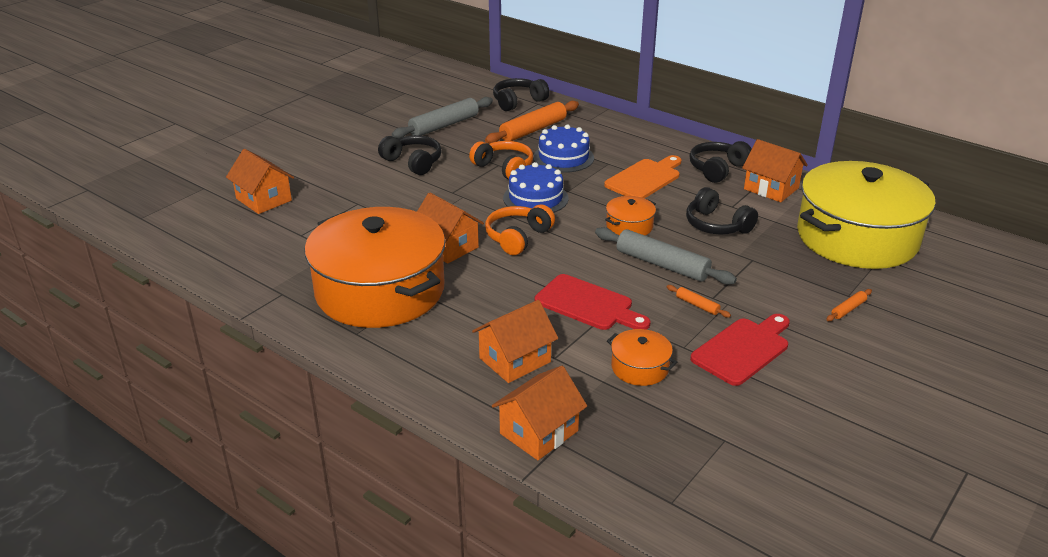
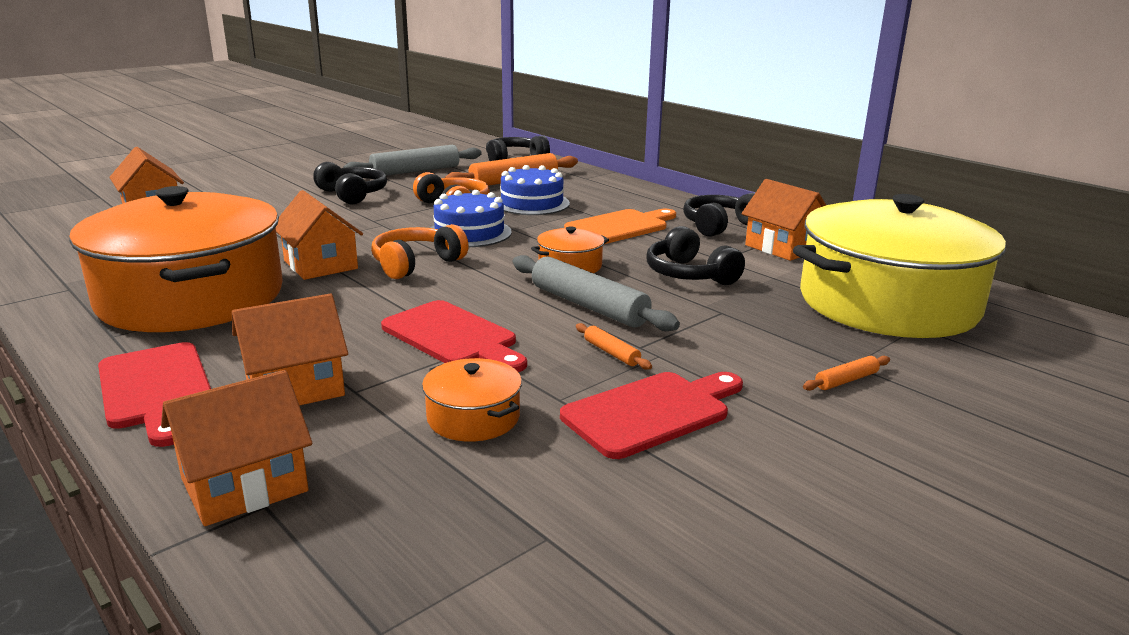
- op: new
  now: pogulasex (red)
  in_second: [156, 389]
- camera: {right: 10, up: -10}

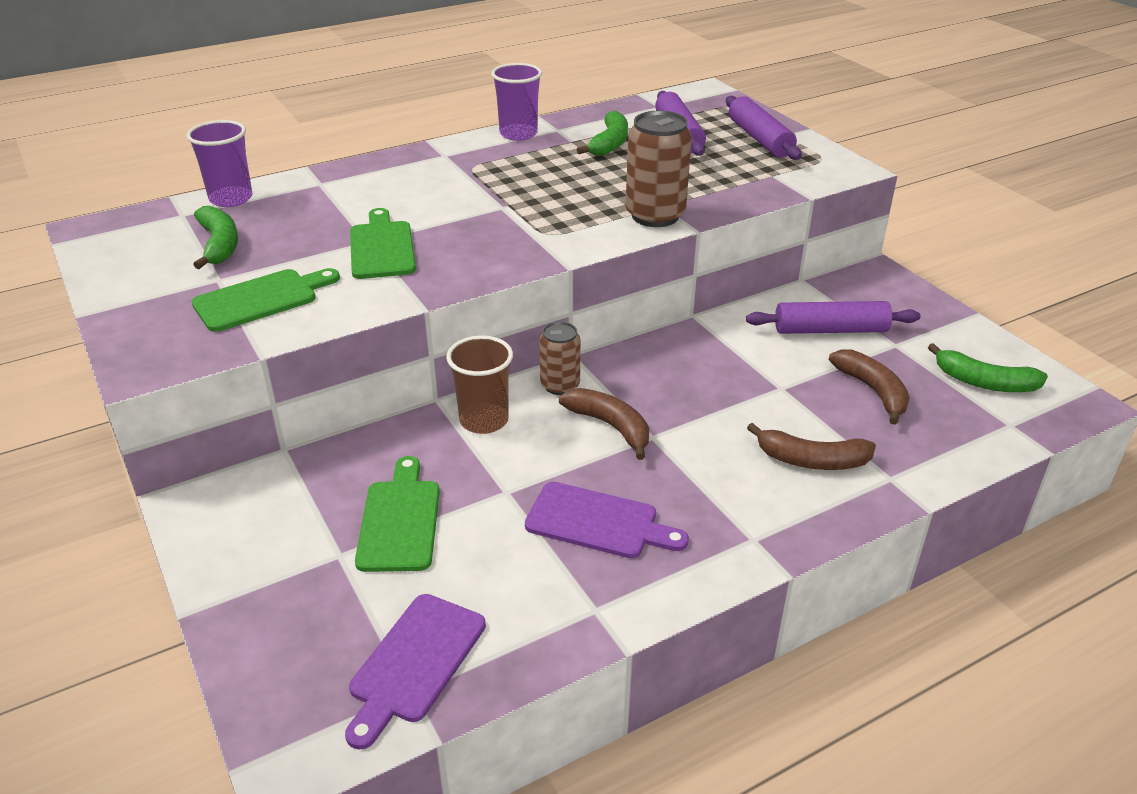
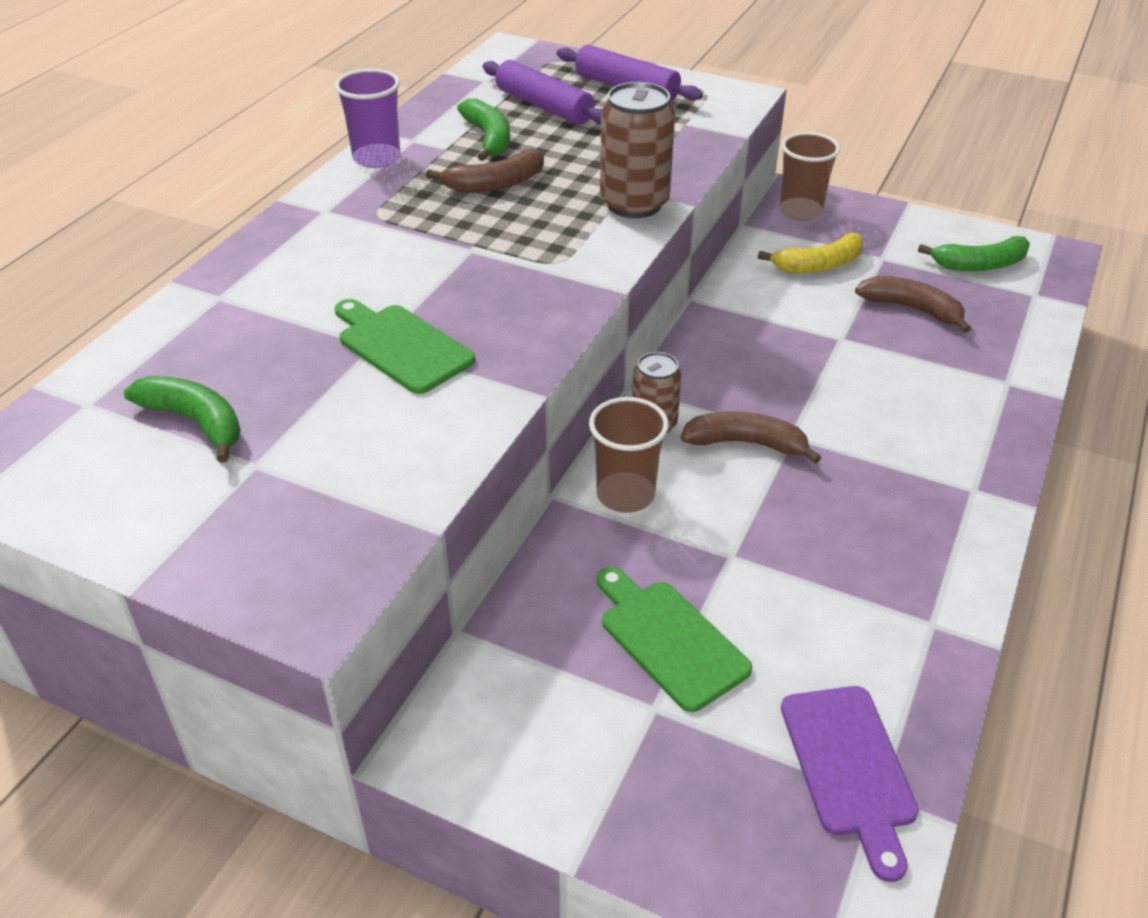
- op: shifted
  was: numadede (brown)
  in_first: [811, 460]
  in_second: [495, 184]
- op: swapped
  was: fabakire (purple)
  now: numadede (yellow)
  in_first: [830, 330]
  in_second: [818, 265]
- op: new
  now: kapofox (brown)
  in_second: [800, 211]
- op: gone
  was: kapofox (purple)
  in_first: [231, 199]
- op: gone
  was: pogulasex (green)
  in_first: [261, 299]
- op: gone
  was: pogulasex (purple)
  in_first: [598, 522]
- camera: {right: -35, up: 5}

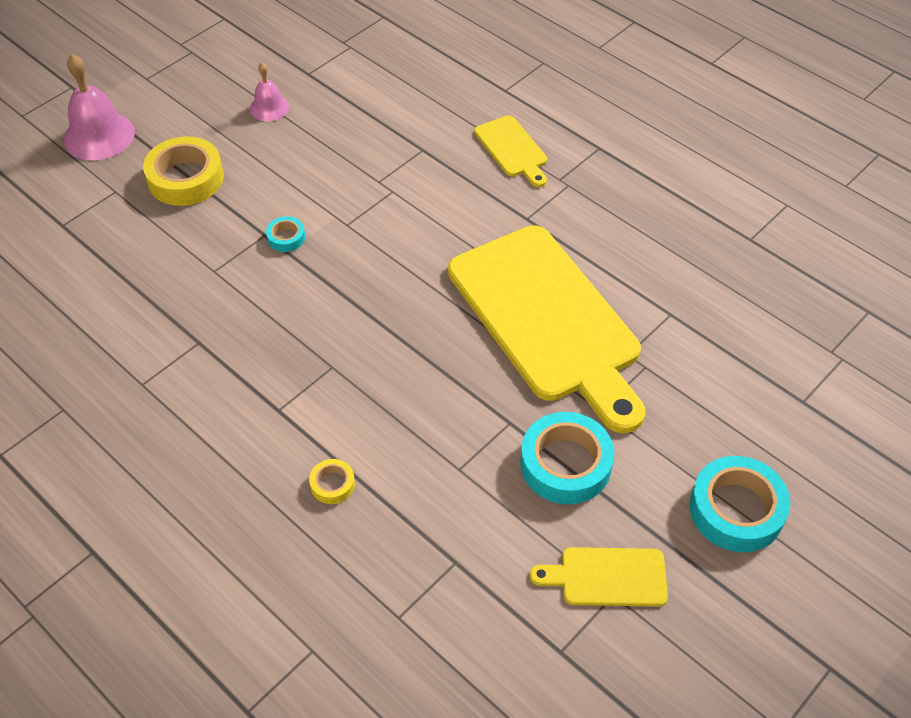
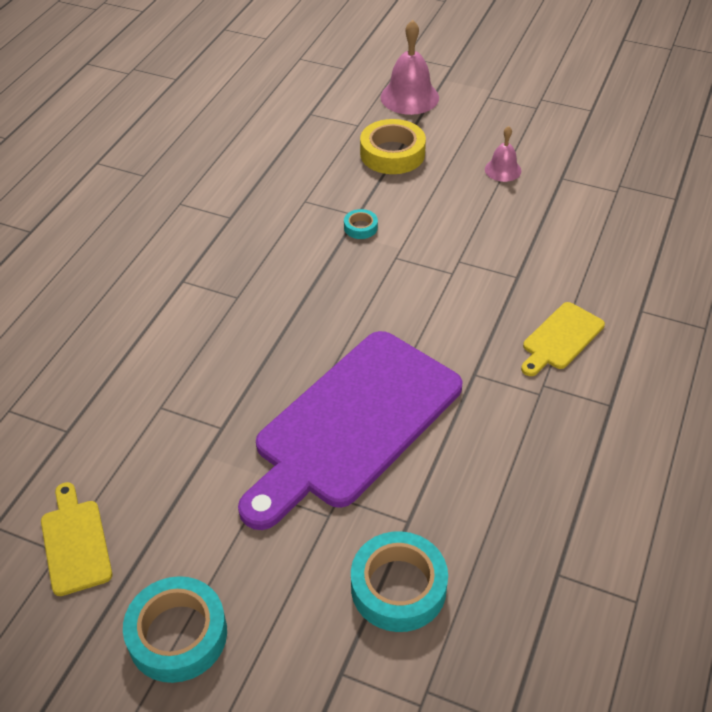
- op: repainted
  was: pogulasex (yellow)
  now: pogulasex (purple)
  in_first: [548, 320]
  in_second: [353, 424]
- op: shifted
  was: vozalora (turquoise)
  in_first: [565, 464]
  in_second: [398, 587]
- op: gone
  was: vozalora (yellow)
  in_first: [332, 484]
- camera: {right: 70, up: -5}

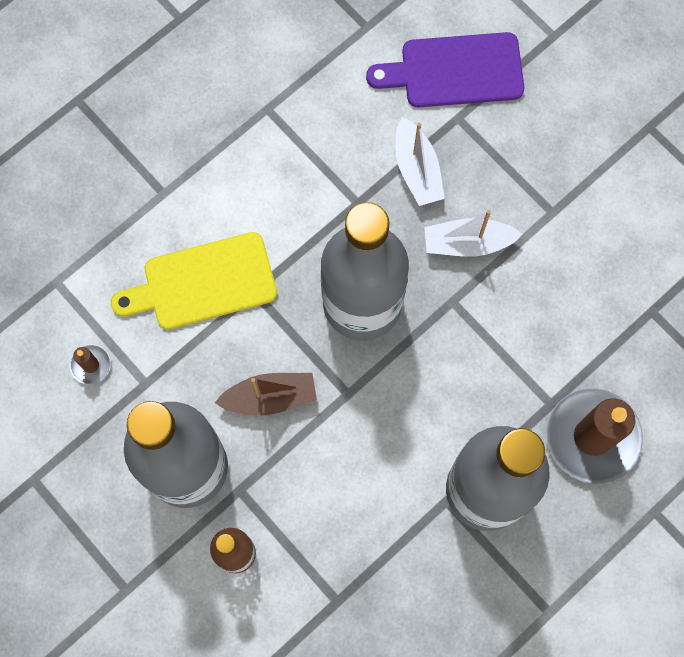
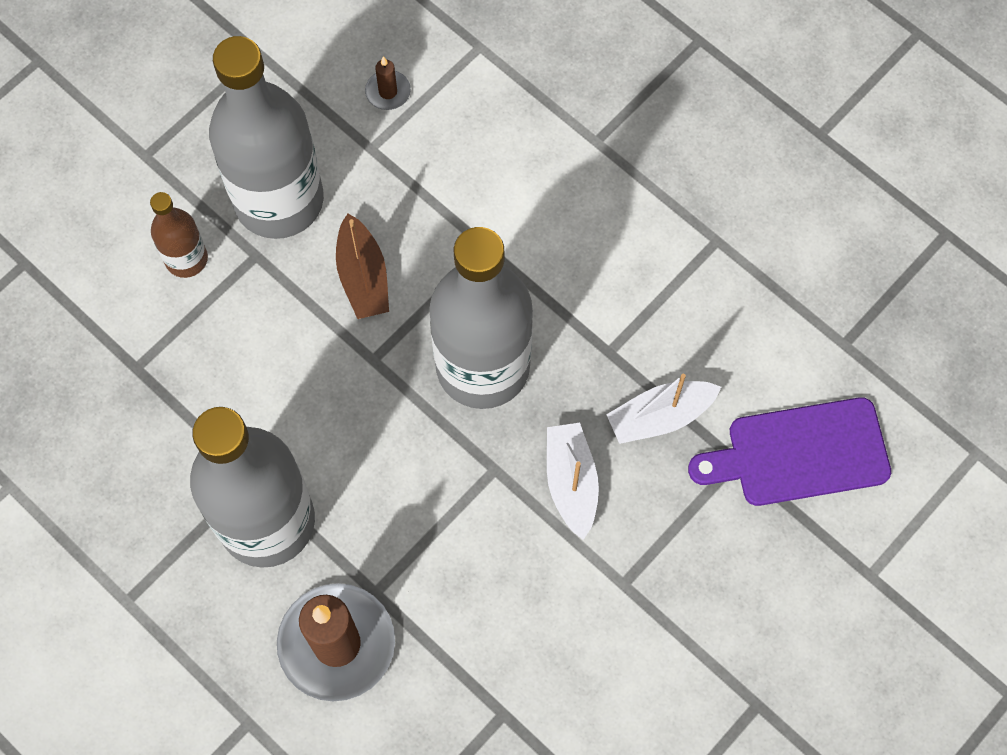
- op: rotated
  was: pogulasex (purple)
  in_first: [455, 71]
  in_second: [799, 453]
  clockwise: -90
- op: gone
  was: pogulasex (yellow)
  in_first: [203, 283]
- camera: {right: 85, up: -5}

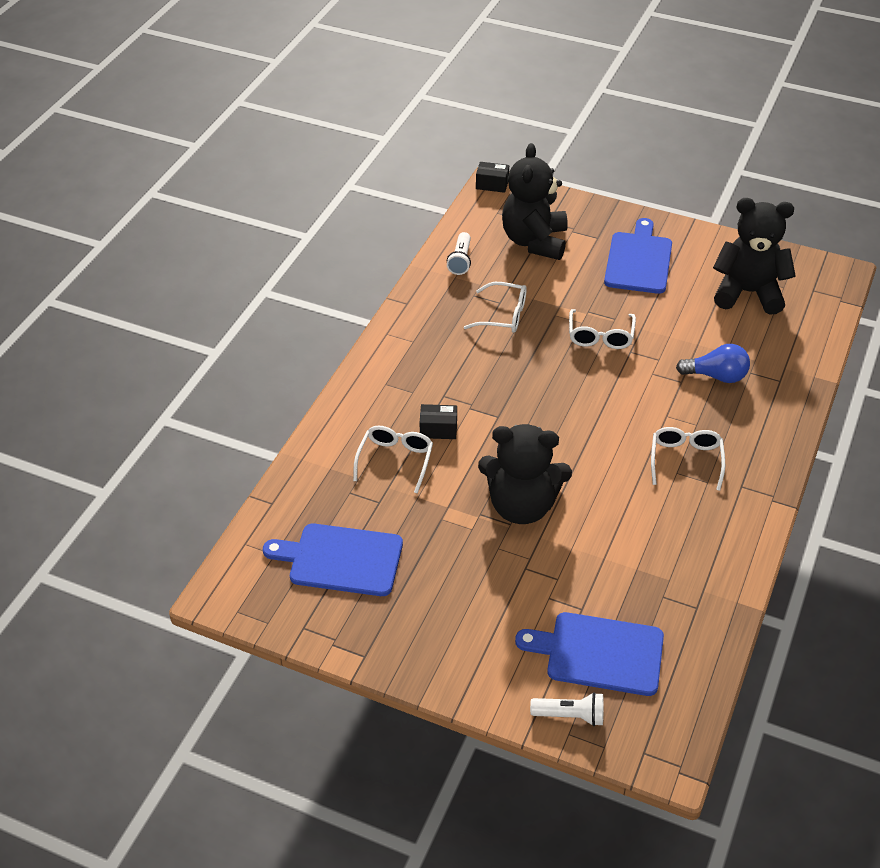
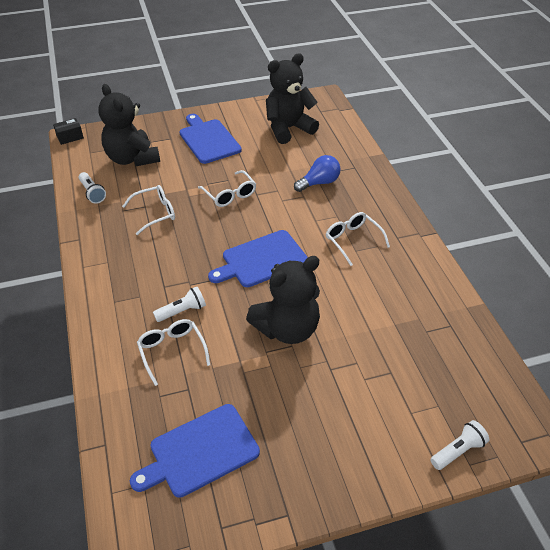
- op: swapped
  was: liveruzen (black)
  now: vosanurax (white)
  in_first: [438, 429]
  in_second: [182, 311]
- op: shifted
  was: pogulasex (blue)
  in_first: [599, 653]
  in_second: [261, 260]
- camera: {right: -40, up: 0}

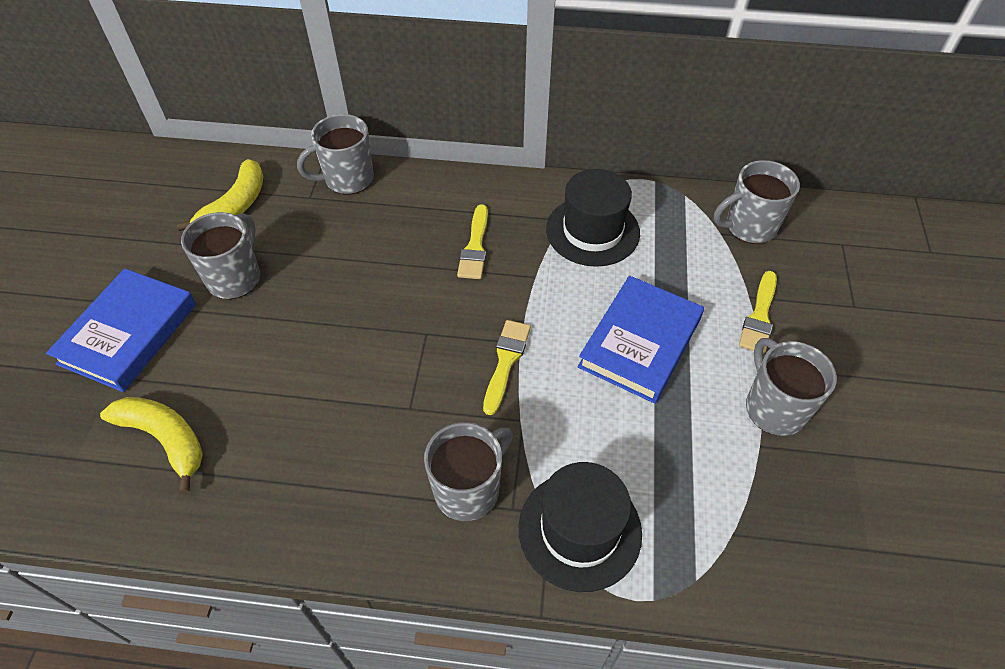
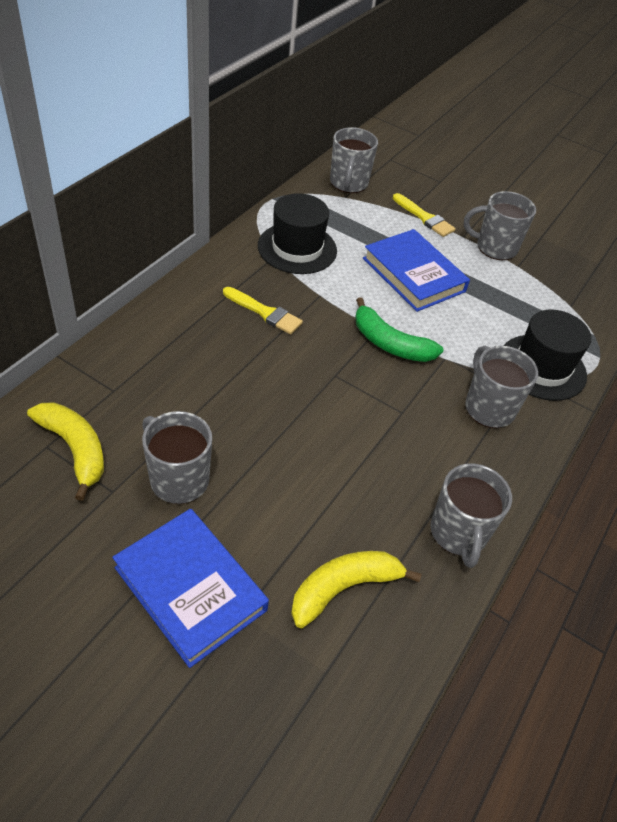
- op: swapped
  was: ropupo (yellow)
  now: numadede (green)
  in_first: [506, 361]
  in_second: [390, 343]
- op: shifted
  was: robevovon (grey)
  in_first: [347, 179]
  in_second: [458, 533]
- camera: {right: -70, up: -5}

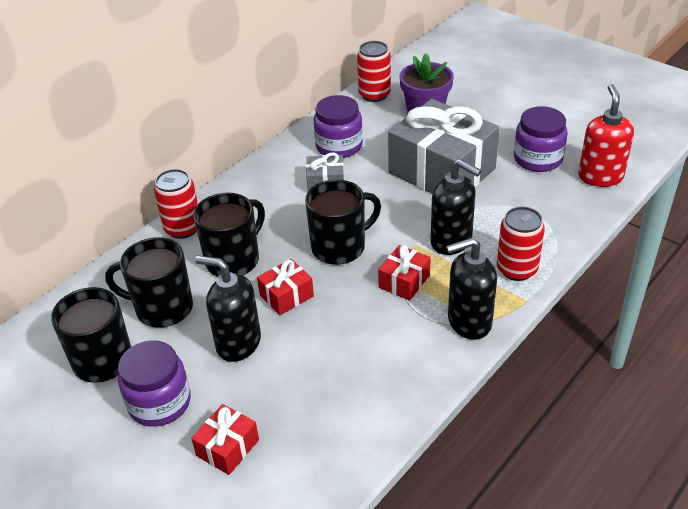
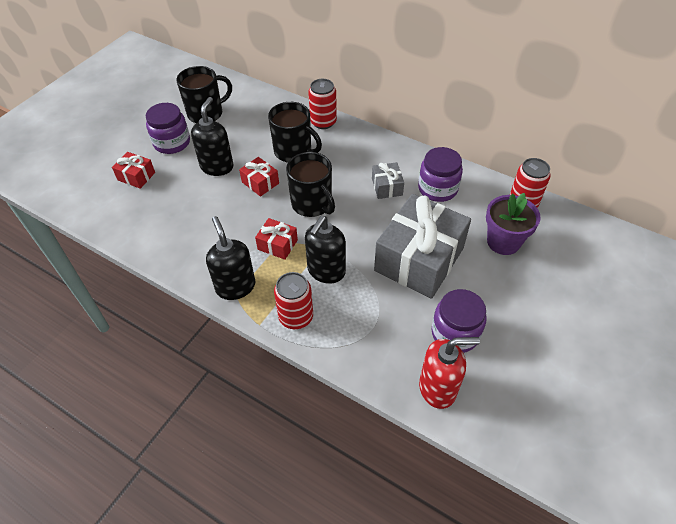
- op: gone
  was: robevovon (black)
  in_first: [162, 308]
- camera: {right: 80, up: 10}

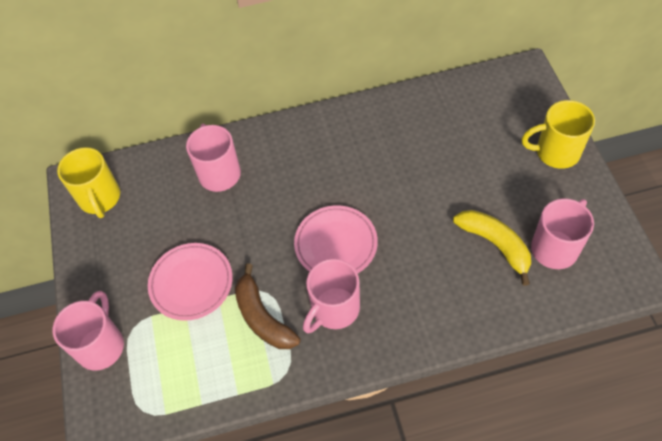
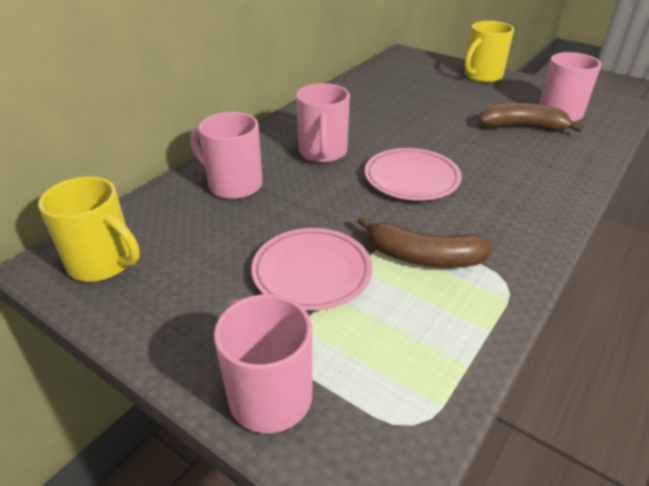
- op: shifted
  was: robevovon (pink)
  in_first: [334, 309]
  in_second: [323, 153]
- op: repainted
  was: numadede (yellow)
  now: numadede (brown)
  in_first: [495, 245]
  in_second: [522, 127]
- camera: {right: -45, up: -20}

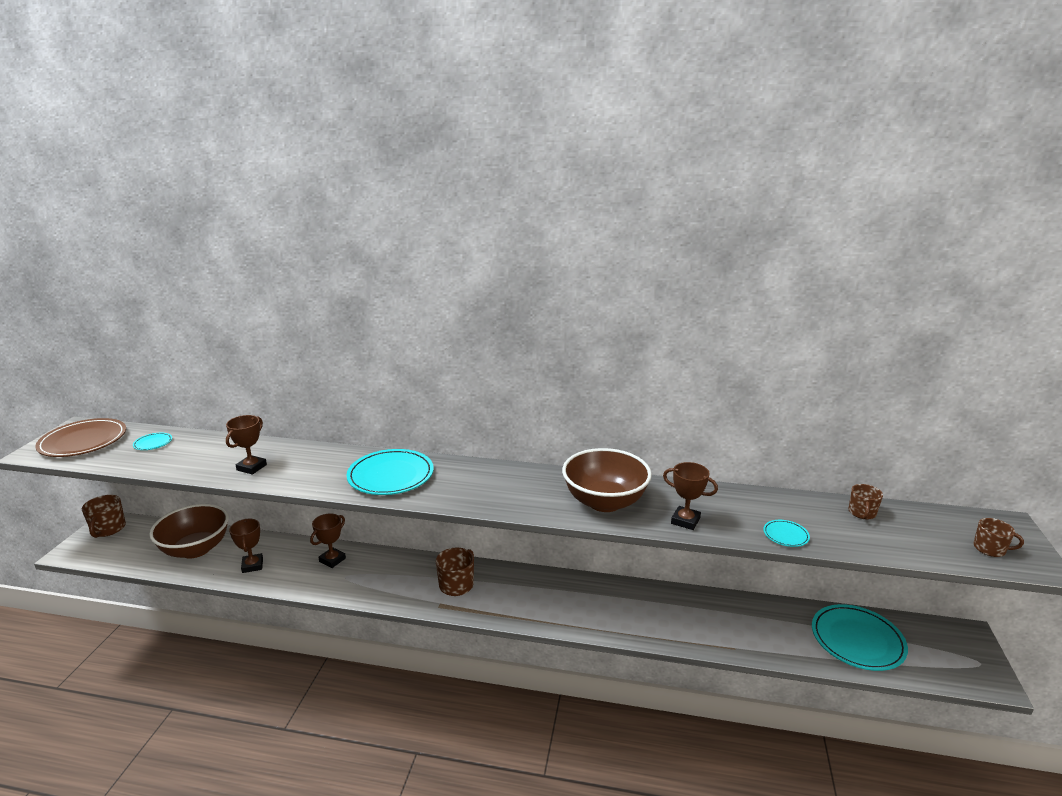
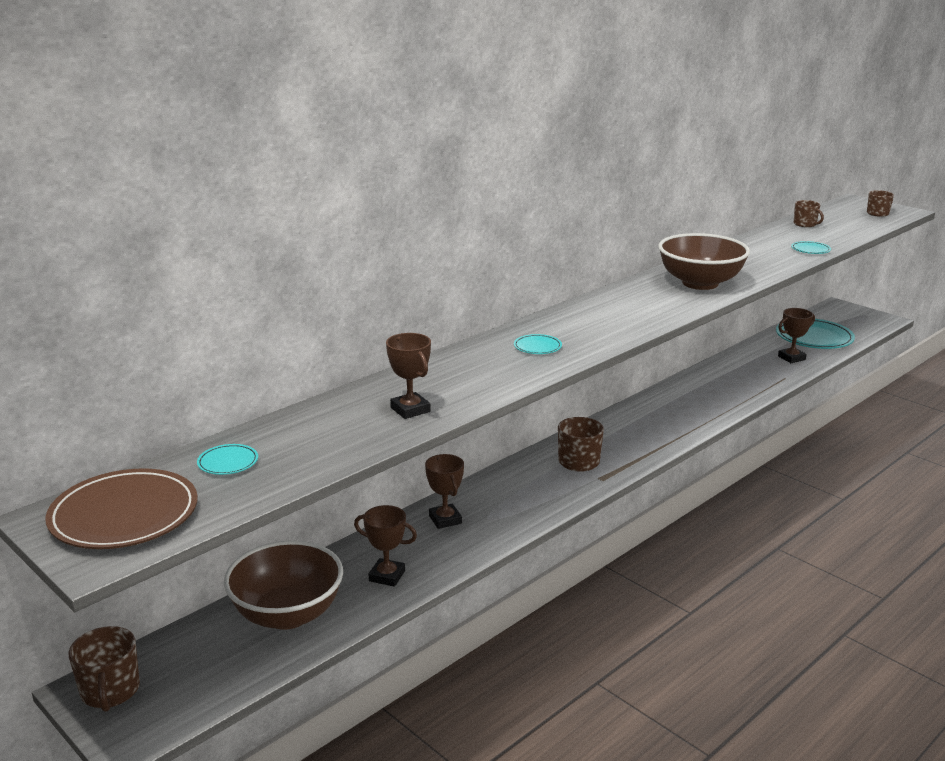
- op: rotated
  was: robevovon (brown)
  in_first: [108, 529]
  in_second: [110, 691]
  clockwise: 45
- op: scaled
  was: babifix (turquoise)
  in_first: [391, 475]
  in_second: [537, 347]
  ratio: 0.45
- op: shifted
  was: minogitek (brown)
  in_first: [685, 521]
  in_second: [791, 358]
- camera: {right: -55, up: 0}

